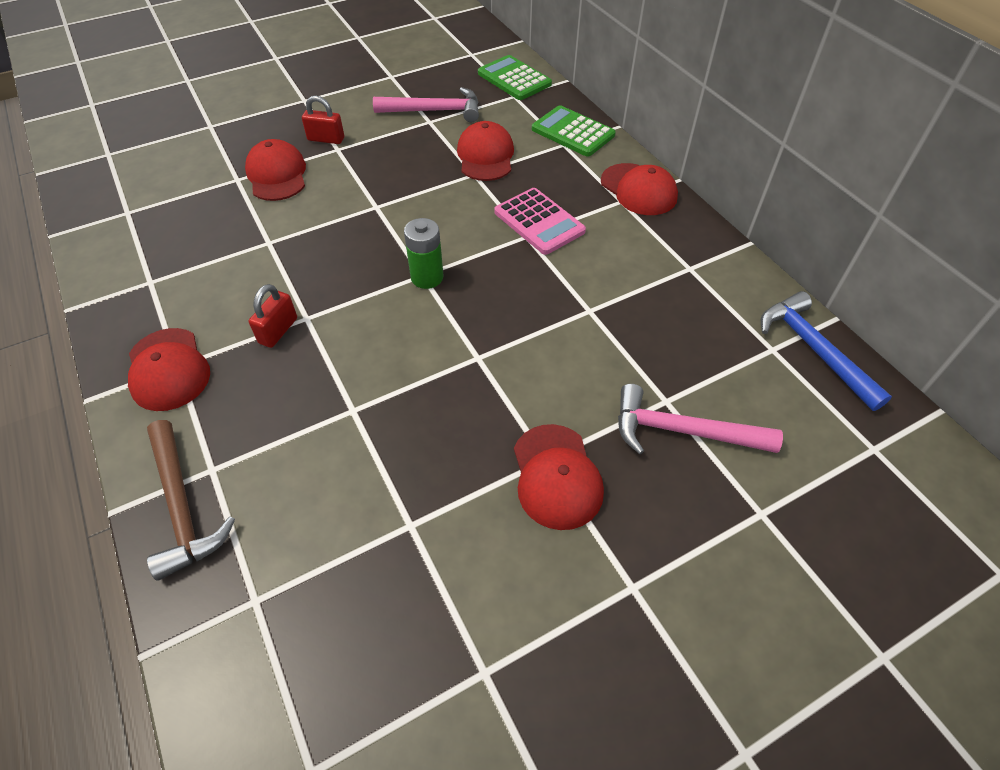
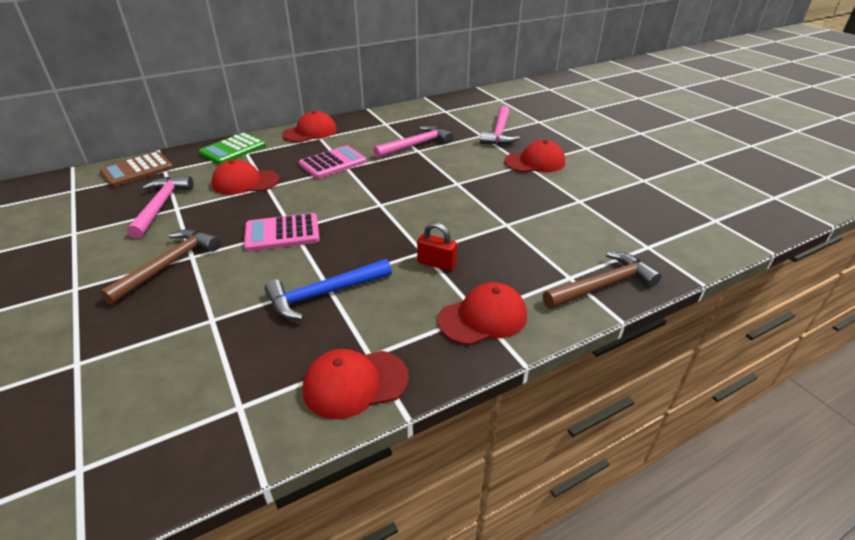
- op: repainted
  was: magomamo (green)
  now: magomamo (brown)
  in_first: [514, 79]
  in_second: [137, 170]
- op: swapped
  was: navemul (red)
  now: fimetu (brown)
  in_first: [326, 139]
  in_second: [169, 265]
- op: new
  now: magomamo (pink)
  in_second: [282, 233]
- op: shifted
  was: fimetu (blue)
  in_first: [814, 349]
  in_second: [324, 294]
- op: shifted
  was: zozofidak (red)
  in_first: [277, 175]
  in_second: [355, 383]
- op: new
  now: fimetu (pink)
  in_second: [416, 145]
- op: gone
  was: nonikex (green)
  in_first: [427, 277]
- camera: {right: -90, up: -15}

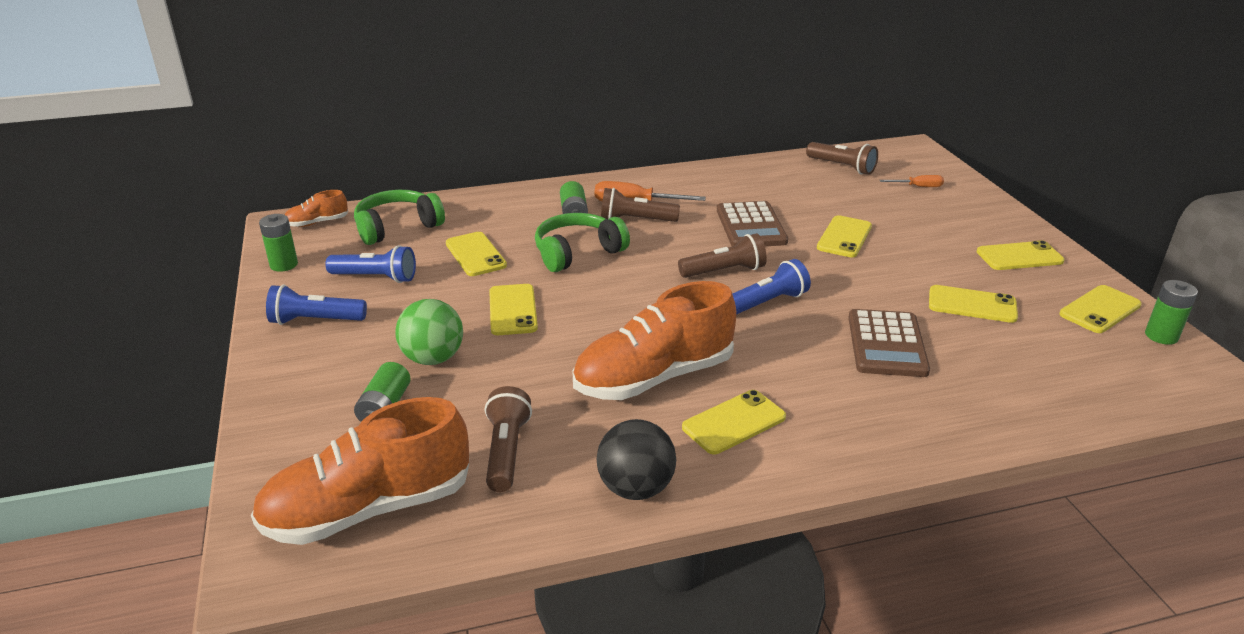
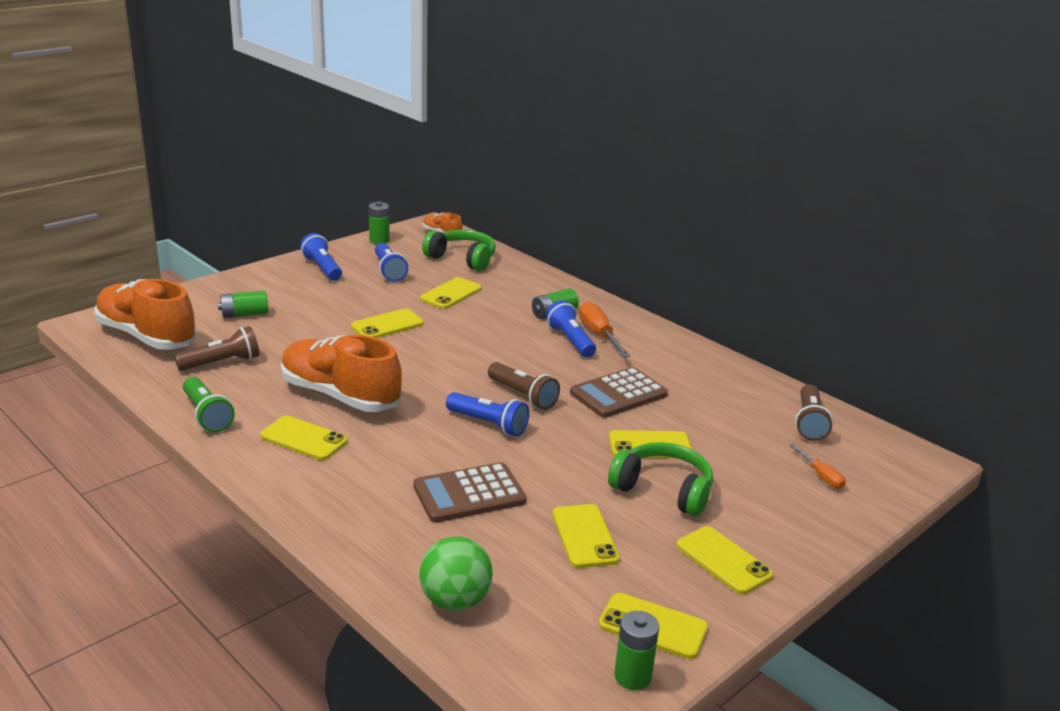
- op: swapped
  was: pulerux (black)
  now: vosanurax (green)
  in_first: [636, 488]
  in_second: [207, 415]
- op: shifted
  was: pulerux (green)
  in_first: [433, 358]
  in_second: [455, 601]
- op: repainted
  was: vosanurax (brown)
  now: vosanurax (blue)
  in_first: [635, 220]
  in_second: [570, 340]
- op: shifted
  was: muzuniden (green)
  in_first: [577, 253]
  in_second: [663, 490]
- camera: {right: 60, up: -5}

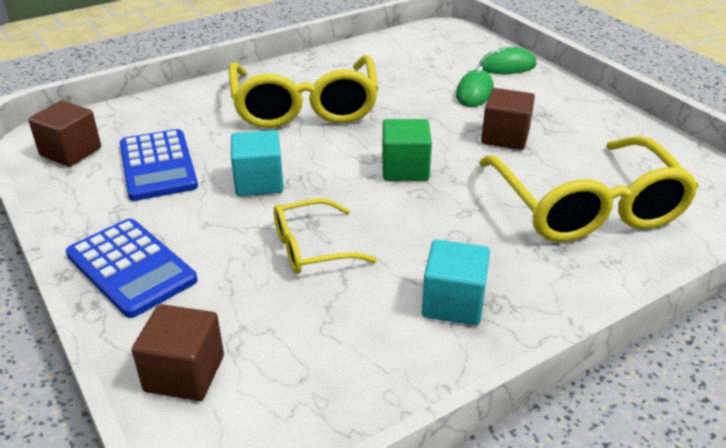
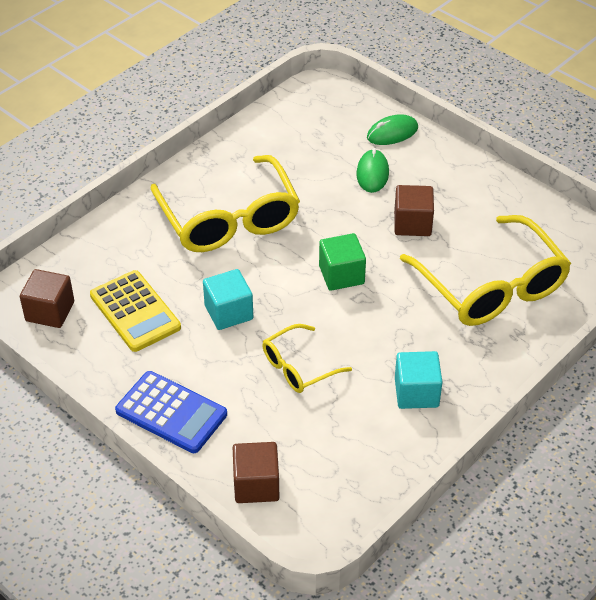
- op: repainted
  was: magomamo (blue)
  now: magomamo (yellow)
  in_first: [158, 166]
  in_second: [135, 311]
- camera: {right: -15, up: 10}

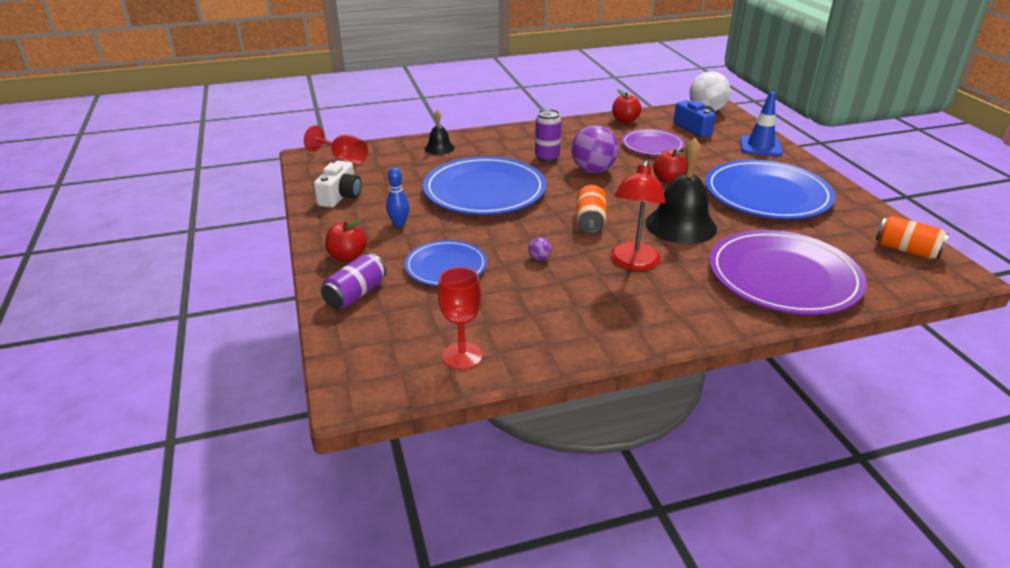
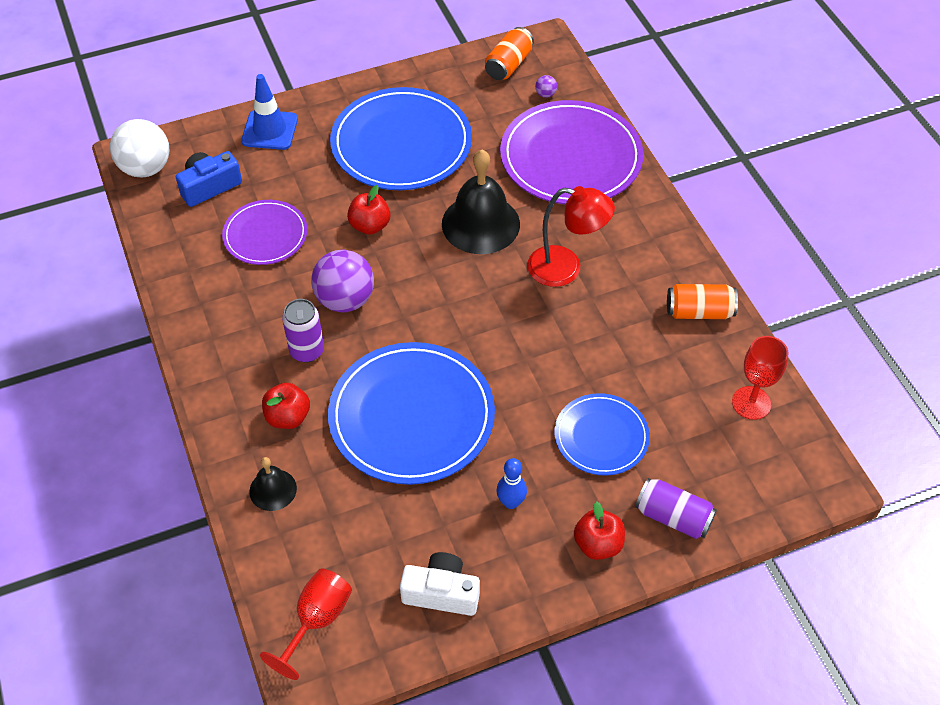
- op: shifted
  was: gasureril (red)
  in_first: [625, 121]
  in_second: [288, 417]
- op: shifted
  was: pulerux (purple)
  in_first: [539, 258]
  in_second: [545, 94]
- op: shifted
  was: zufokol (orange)
  in_first: [590, 220]
  in_second: [699, 312]
- camera: {right: -95, up: 20}

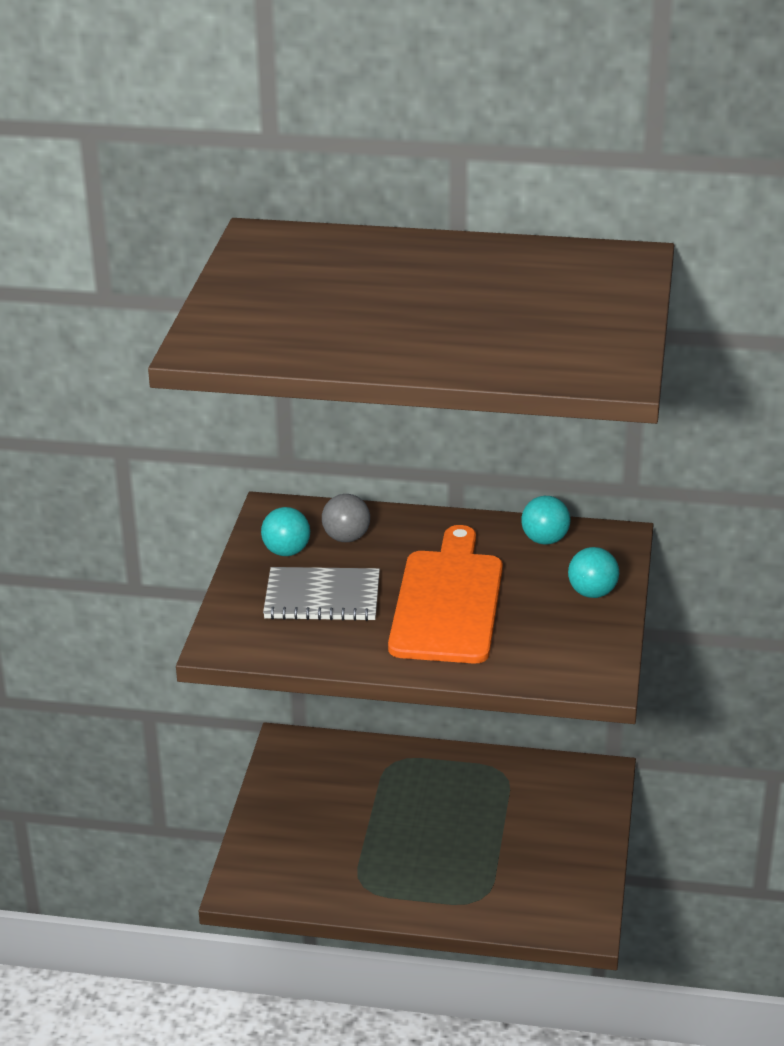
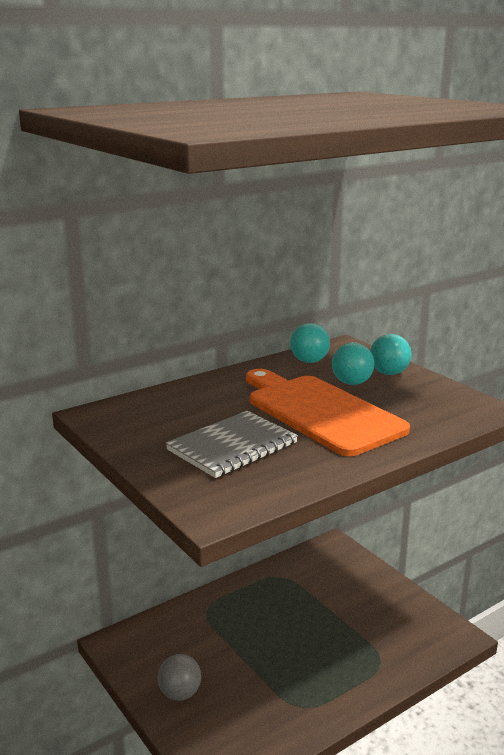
- op: shifted
  was: pulerux (grey)
  in_first: [346, 538]
  in_second: [180, 693]
- op: shifted
  was: pulerux (turquoise)
  in_first: [286, 552]
  in_second: [352, 383]
- camera: {right: -45, up: -10}

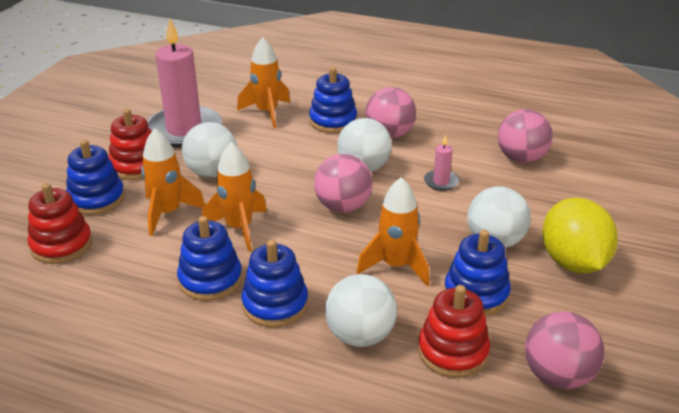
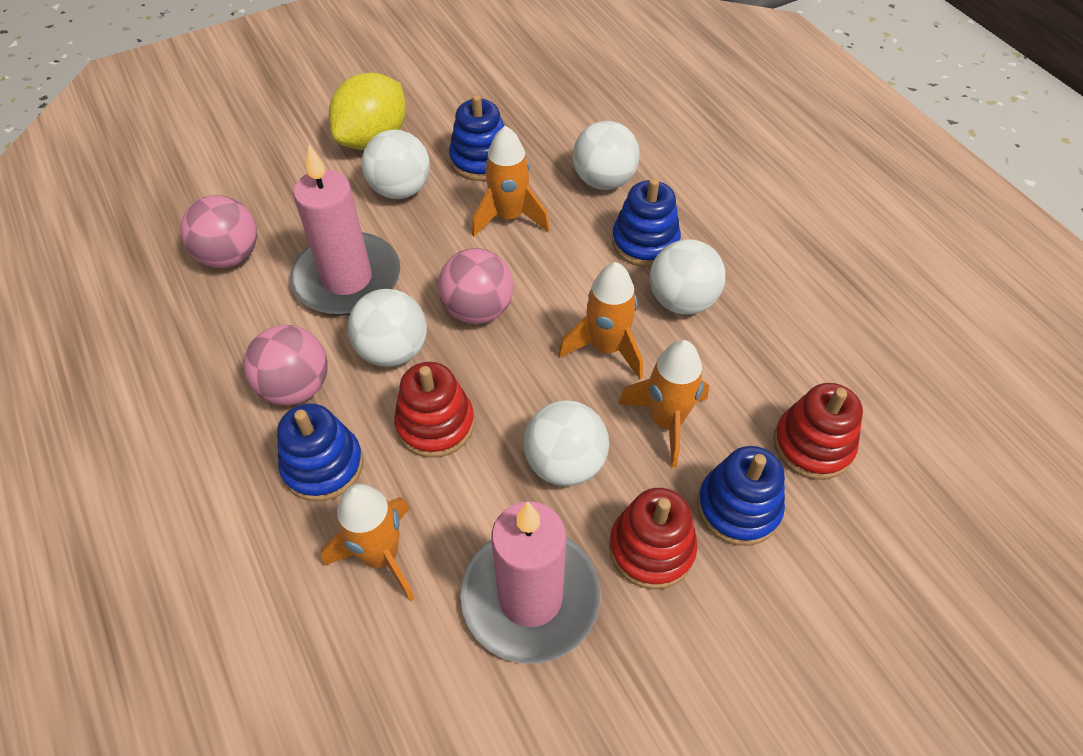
- op: scaled
  was: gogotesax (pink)
  in_first: [441, 182]
  in_second: [347, 279]
  ratio: 2.38
- op: shifted
  was: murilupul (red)
  in_first: [453, 352]
  in_second: [435, 424]
- op: swapped
  was: murilupul (blue)
  now: pulerux (white)
  in_first: [210, 280]
  in_second: [682, 300]
- op: gone
  was: pulerux (pink)
  in_first: [557, 376]
- camera: {right: -140, up: 20}

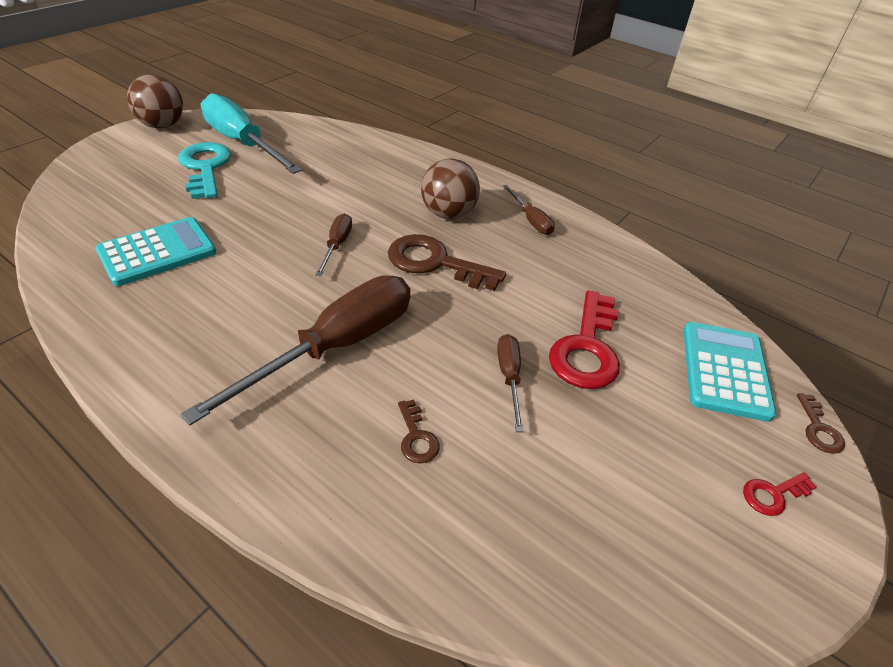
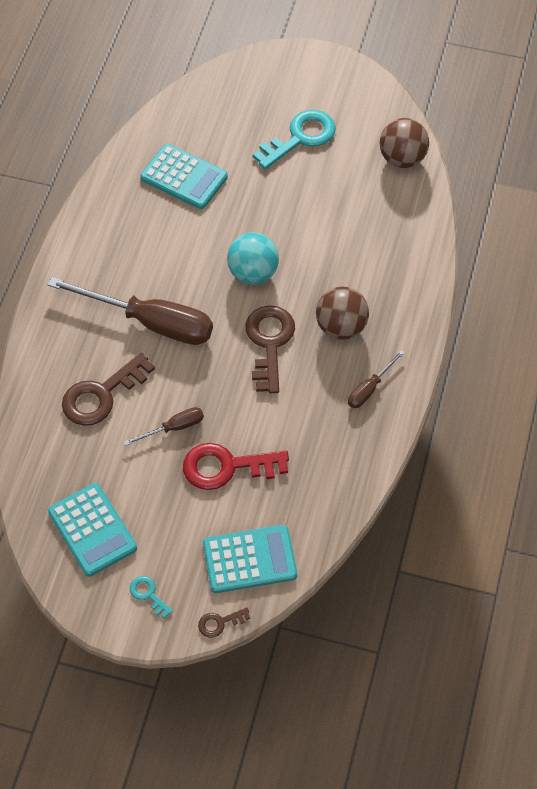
- op: new
  now: magomamo (turquoise)
  in_second: [92, 530]
- op: scaled
  was: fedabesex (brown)
  in_first: [416, 437]
  in_second: [101, 395]
  ratio: 2.11
- op: repainted
  was: fedabesex (red)
  now: fedabesex (turquoise)
  in_first: [773, 494]
  in_second: [148, 594]
- op: swapped
  was: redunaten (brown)
  now: pulerux (turquoise)
  in_first: [337, 245]
  in_second: [253, 273]
- op: shifted
  was: pulerux (brown)
  in_first: [162, 125]
  in_second: [402, 158]
- op: gone
  was: redunaten (turquoise)
  in_first: [243, 143]
- camera: {right: 70, up: 15}

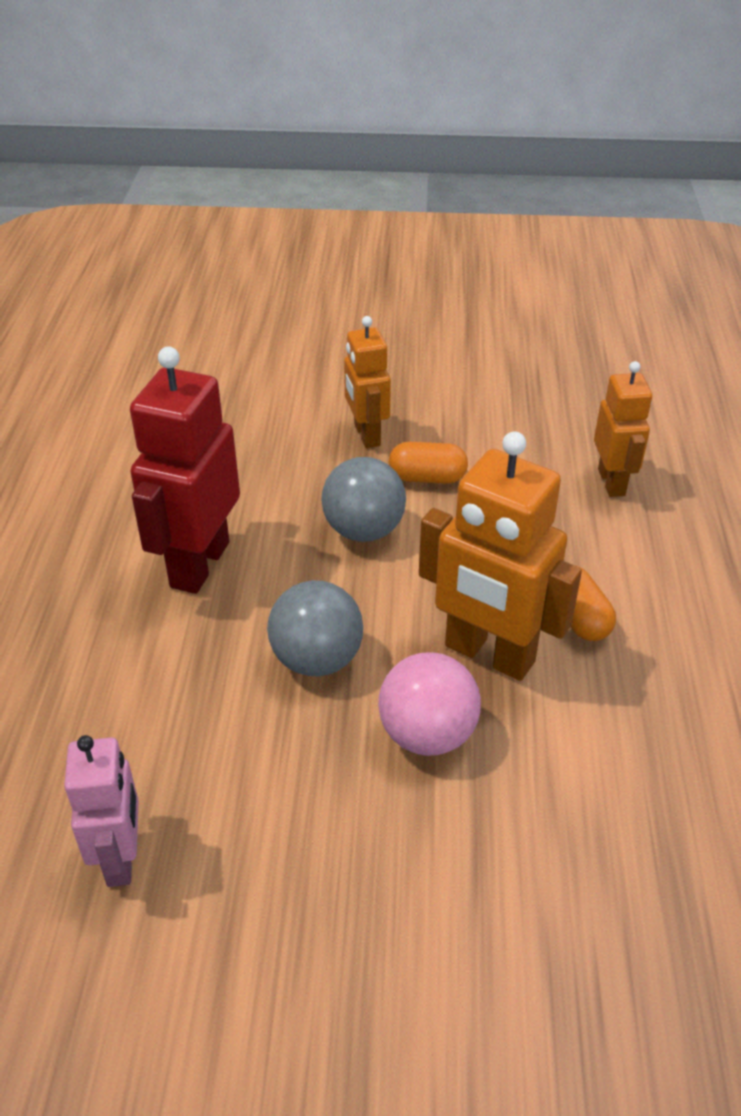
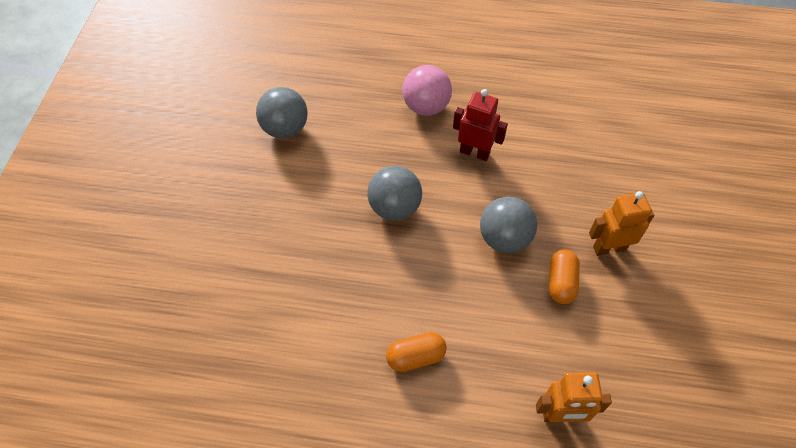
- op: swapped
  was: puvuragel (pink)
  now: pulerux (grey)
  in_first: [121, 858]
  in_second: [285, 129]
- op: shifted
  was: pulerux (pink)
  in_first: [427, 734]
  in_second: [426, 107]
- op: scaled
  was: puvuragel (red)
  in_first: [199, 564]
  in_second: [474, 152]
  ratio: 0.61
- op: gone
  was: puvuragel (orange)
  in_first: [489, 655]
- camera: {right: 95, up: 15}

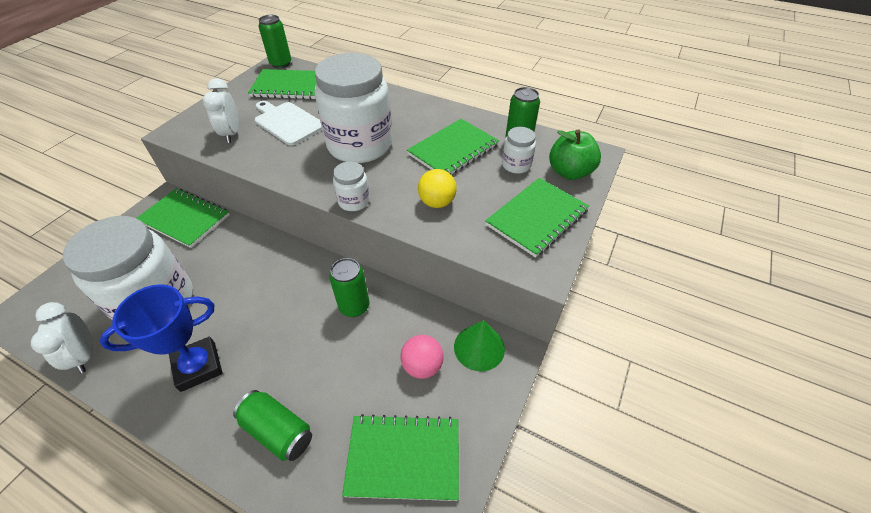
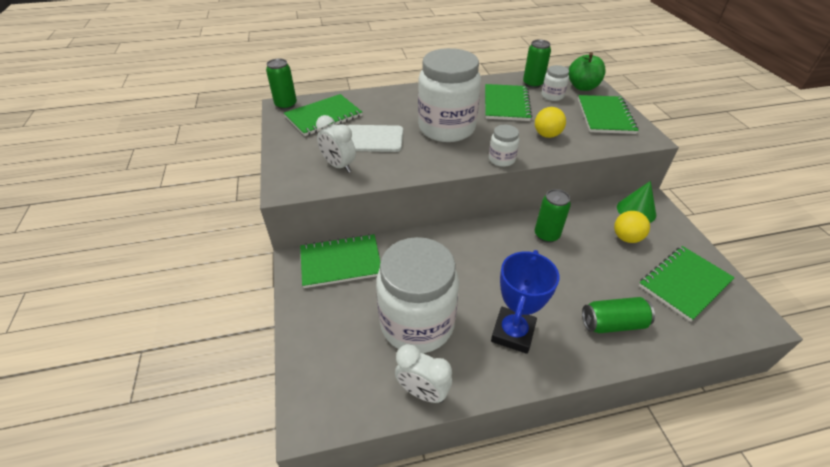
- op: repainted
  was: pulerux (pink)
  now: pulerux (yellow)
  in_first: [422, 366]
  in_second: [626, 238]
- camera: {right: -40, up: -5}

